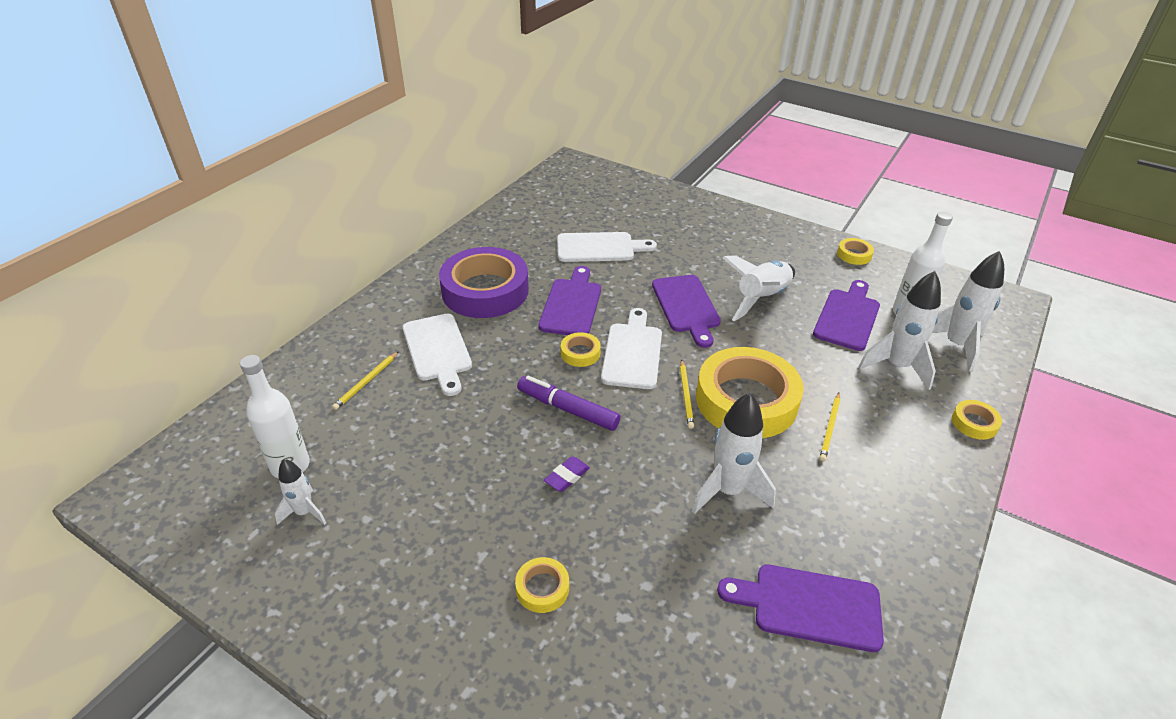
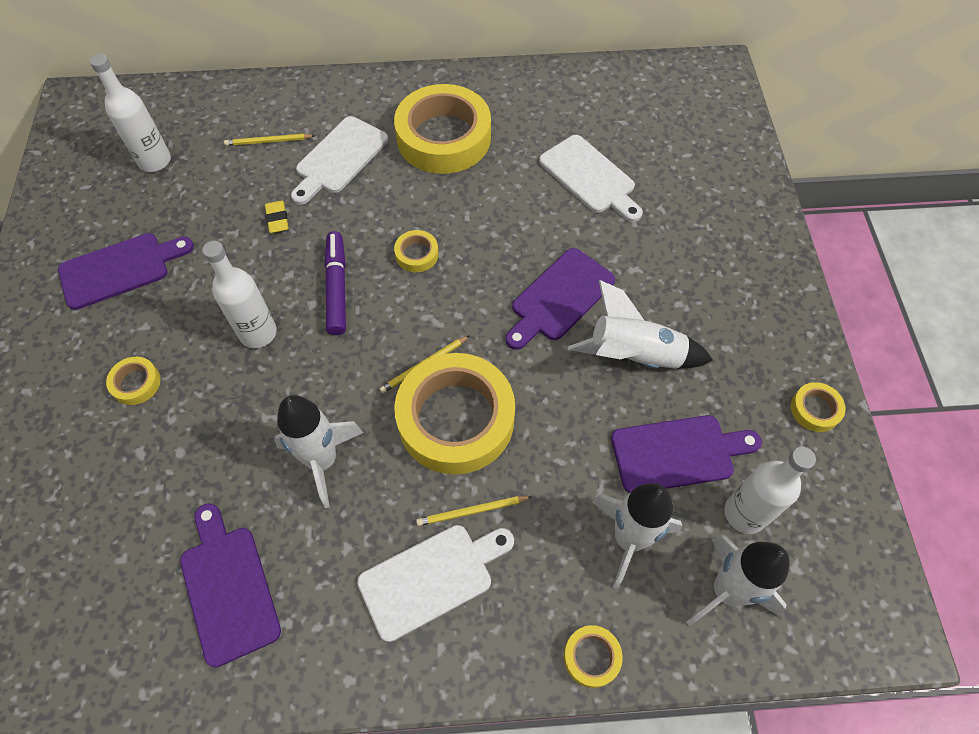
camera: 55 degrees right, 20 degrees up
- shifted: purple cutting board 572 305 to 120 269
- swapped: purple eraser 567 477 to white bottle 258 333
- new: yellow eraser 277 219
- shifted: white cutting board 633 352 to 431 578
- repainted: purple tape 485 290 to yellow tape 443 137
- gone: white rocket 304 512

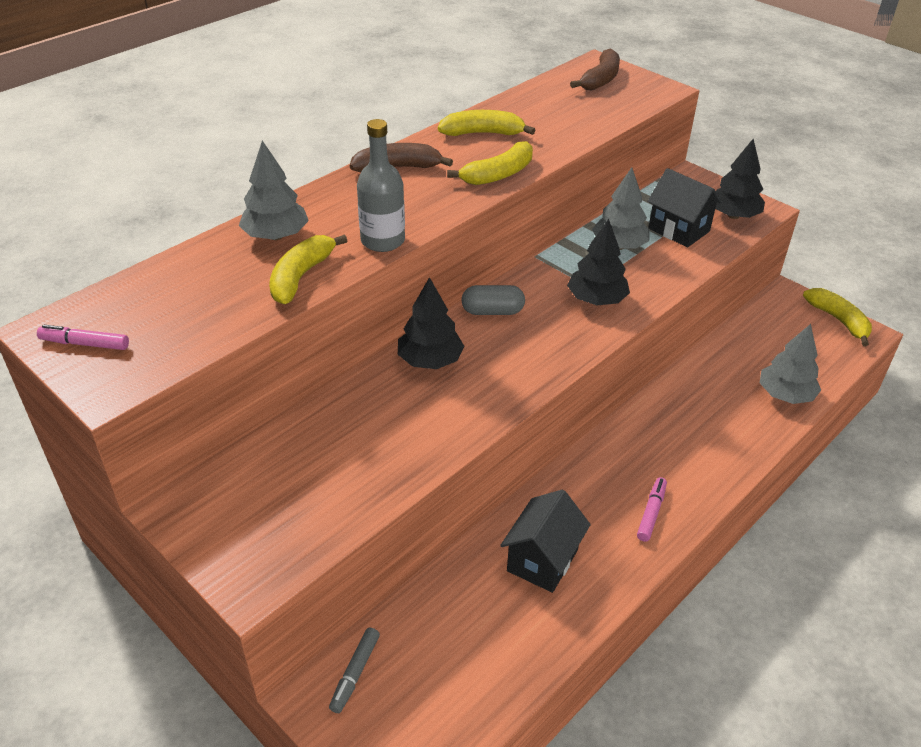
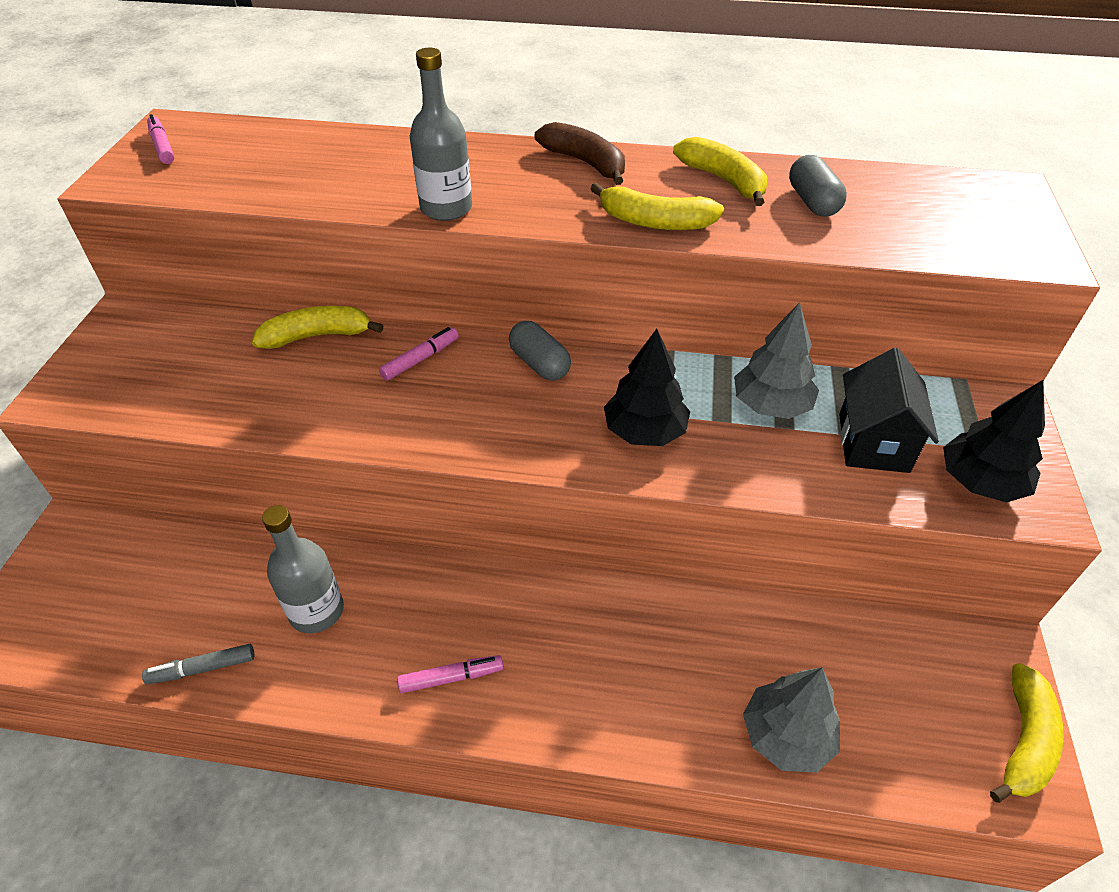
camera: 55 degrees right, 5 degrees up
- shifted: grey marker 355 673 to 202 668
- shifted: yellow banana 301 277 to 317 336
- swapped: black house 542 560 to grey bottle 316 611
- swapped: black tree 430 360 to pink marker 420 359
- new: grey capsule 812 202
- gone: grey tree 276 236
- gone: brown banana 600 79

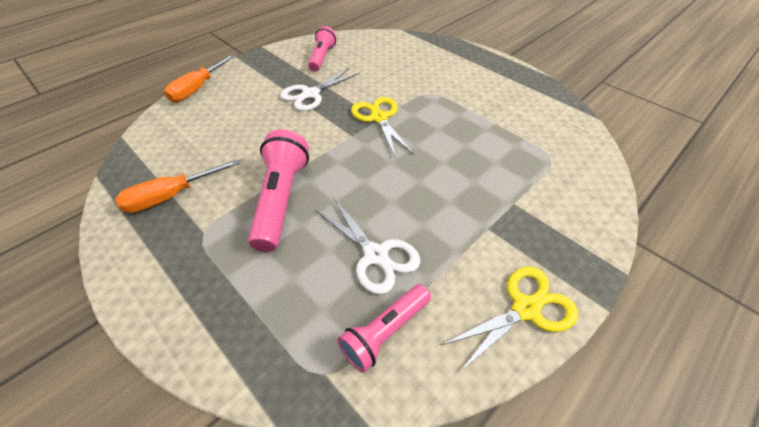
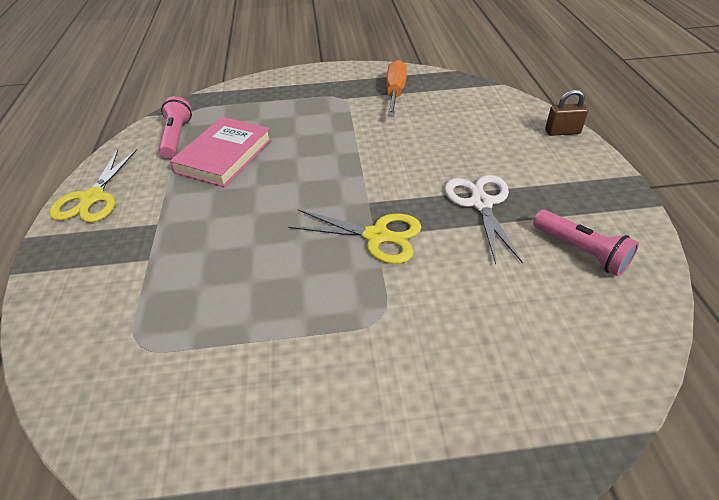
camera: 130 degrees right, 5 degrees down
- swapped: white scissors 376 255 to pink book 224 155
- swapped: orange screwdriver 198 88 to brown padlock 562 132
- gone: pink flashlight 281 199

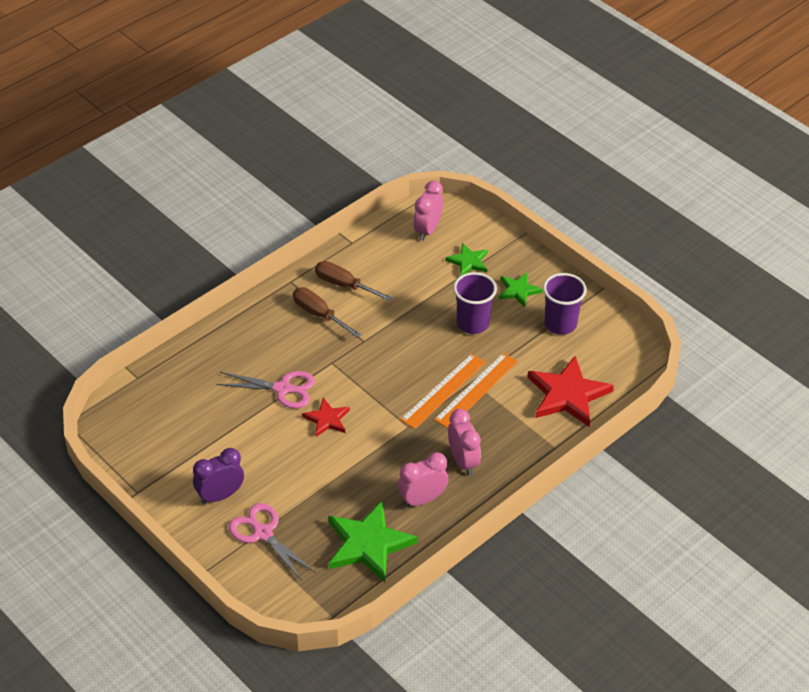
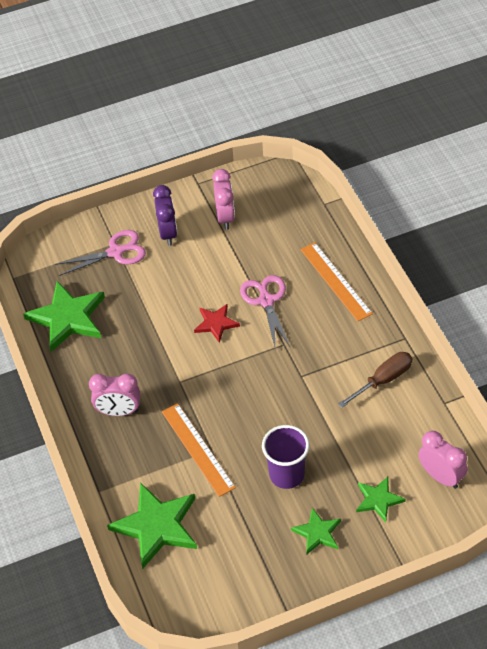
camera: 115 degrees right, 5 degrees up
- repainted: red star 568 394 to green star 157 526
- shifted: pink clock 422 499 to 225 217
- rotated: pink scissors 283 389 = 266 300 135 degrees clockwise
- shifted: orange ruler 443 390 to 336 281
- gone: brown screwdriver 319 315
- gone: purple cup 560 324

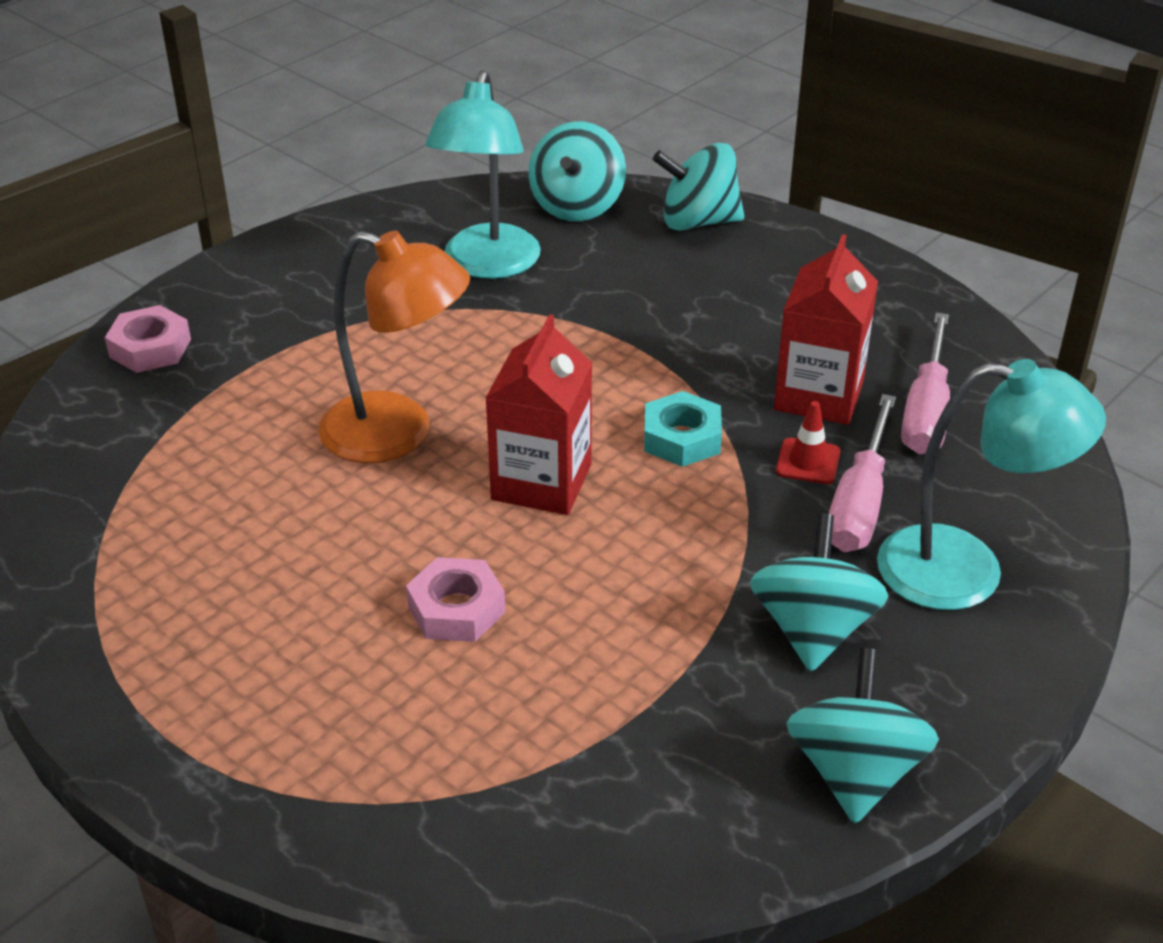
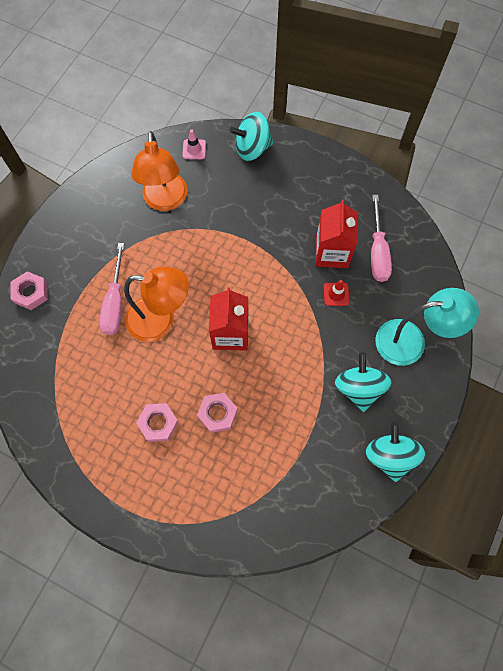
camera: 15 degrees left, 30 degrees up
- shifted: pink screwdriver 859 503 to 115 302
- repainted: turquoise lamp 487 265 to orange lamp 165 201
- new: pink nut 158 423
- swapped: turquoise spinning top 577 206 to pink traffic cone 194 149
- gone: turquoise nut 682 438

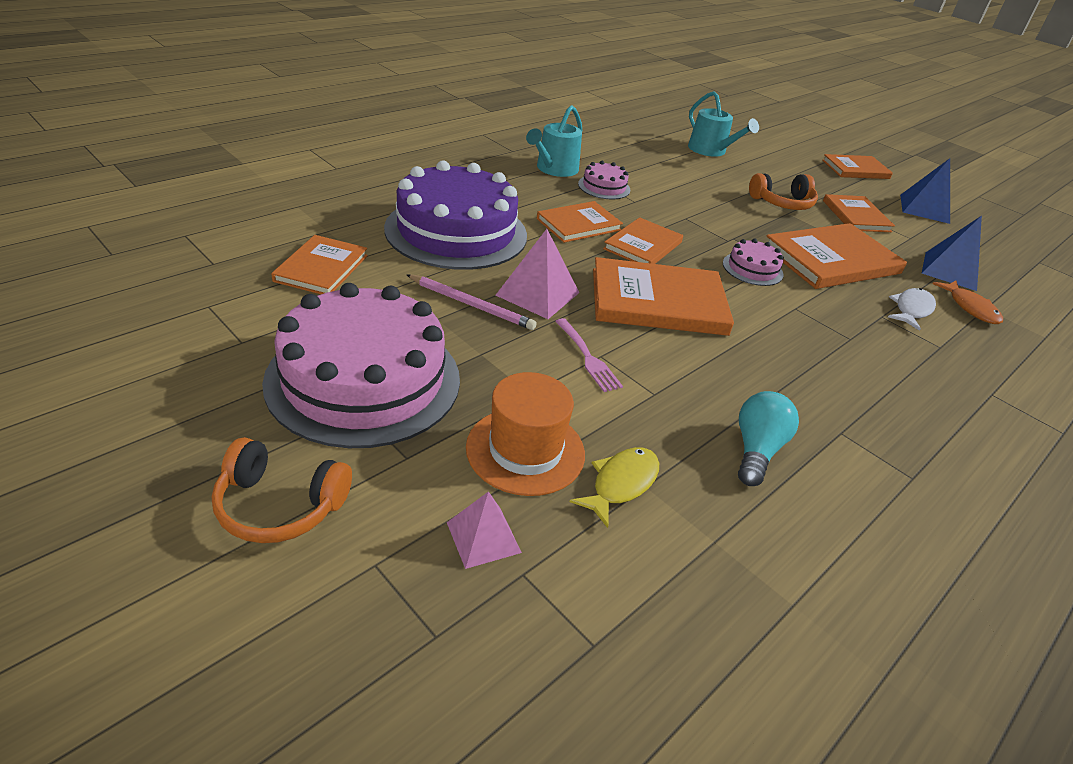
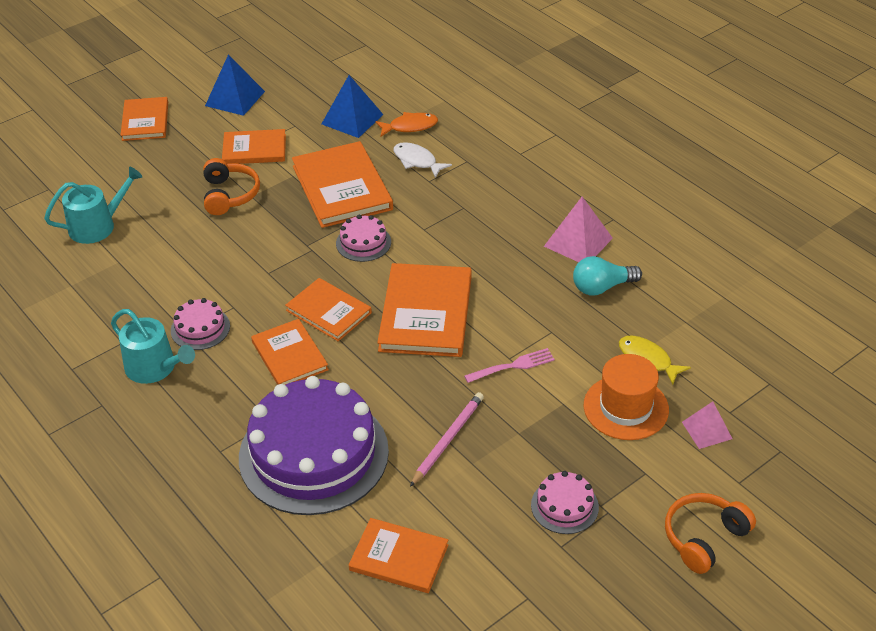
camera: 80 degrees left, 5 degrees up
- scaled: pink cake 364 379 = 564 506 x0.43
- shifted: pink pyramid 537 293 to 578 242
- rotated: turquoise light bulb 756 450 = 602 287 45 degrees counterclockwise
- rotated: orange headphones 279 505 = 704 537 150 degrees counterclockwise

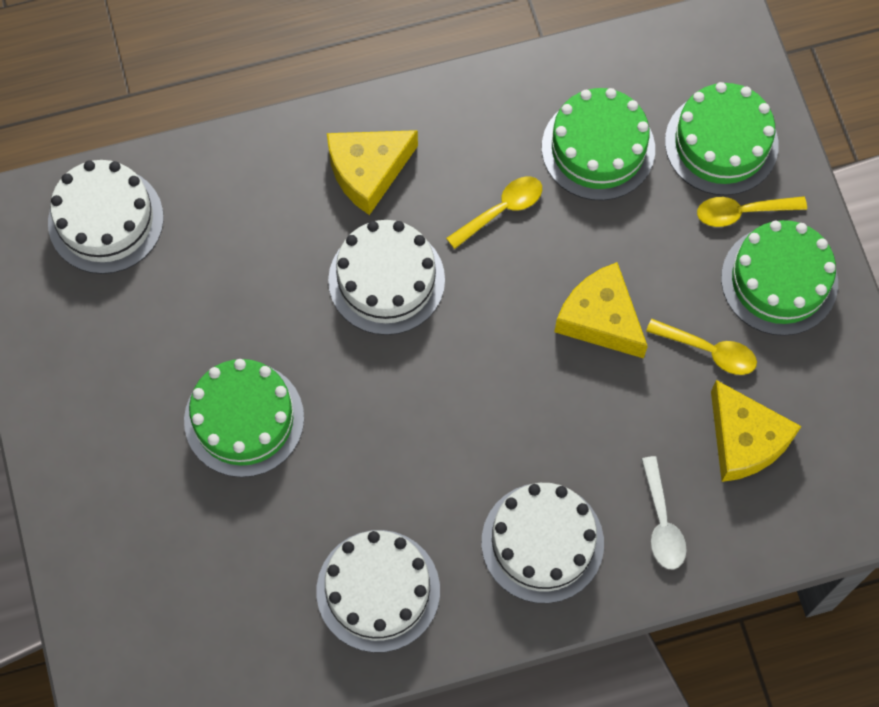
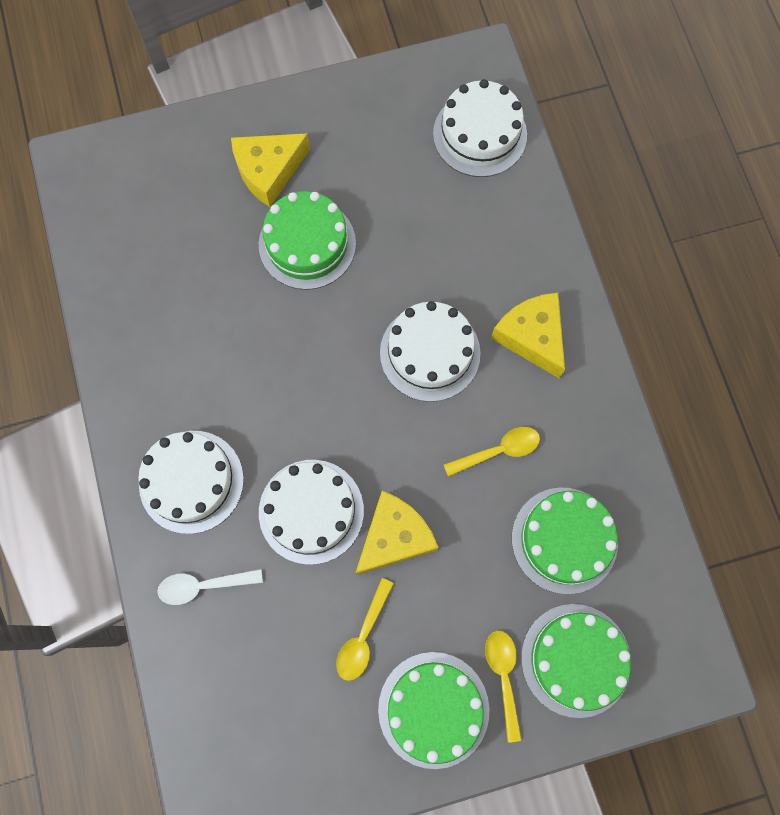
camera: 90 degrees right, 5 degrees up
- shifted: yellow cheese 744 440 to 269 171
- shifted: white cake 378 590 to 311 511
- rotated: yellow spoon 501 210 = 498 451 75 degrees counterclockwise

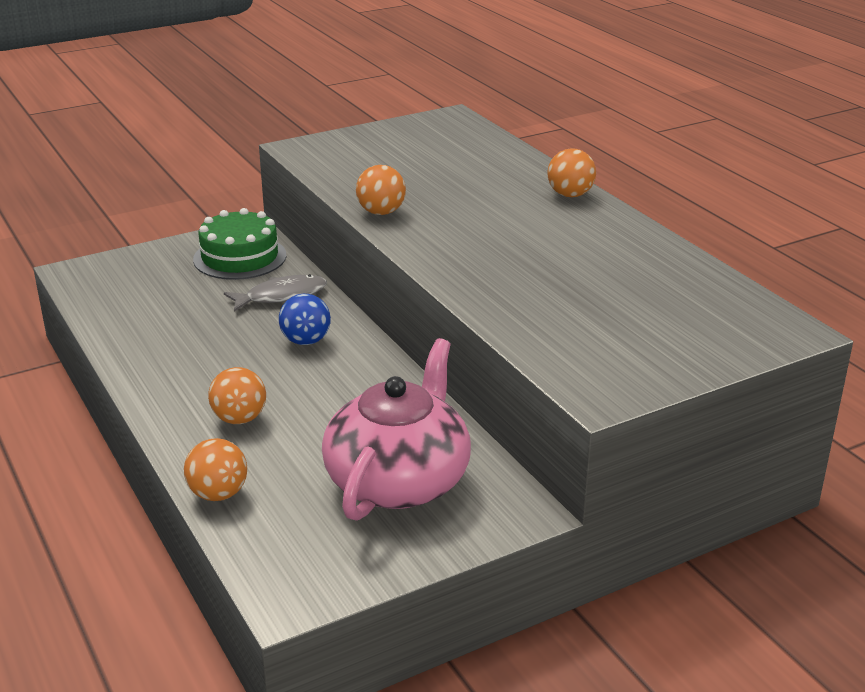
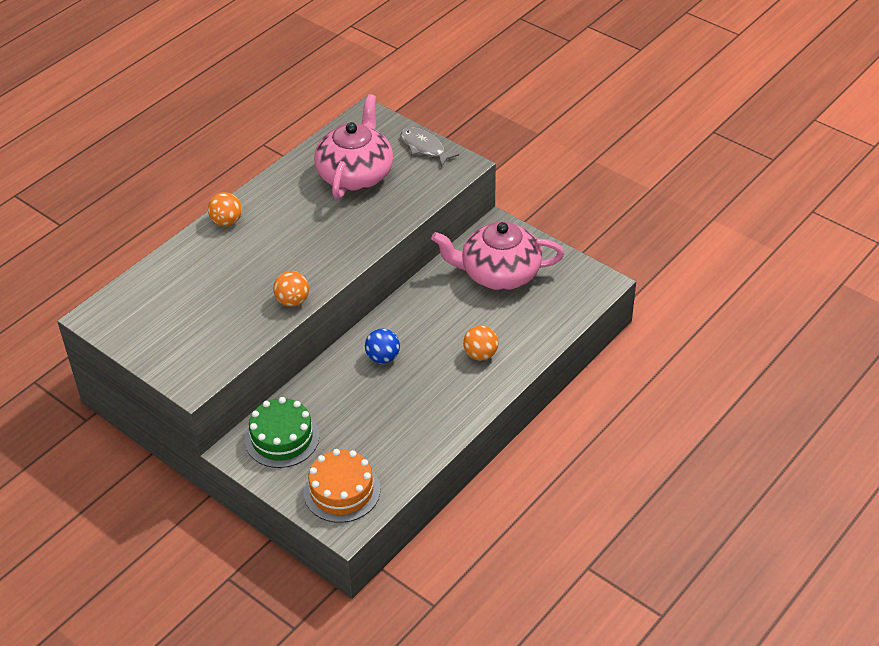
camera: 110 degrees left, 15 degrees up
- new: orange cake 342 491
- new: pink teapot 355 174
- shifted: grey fish 281 296 to 424 147
- gone: orange ball 218 494

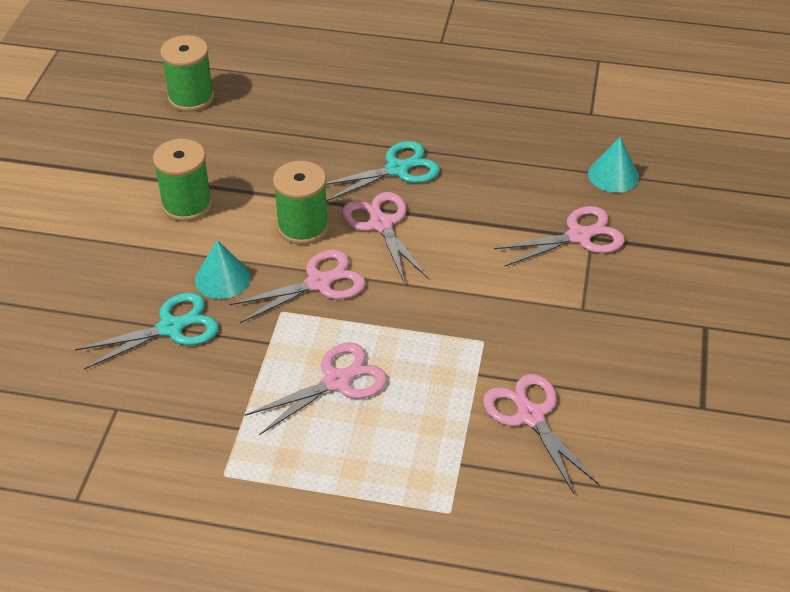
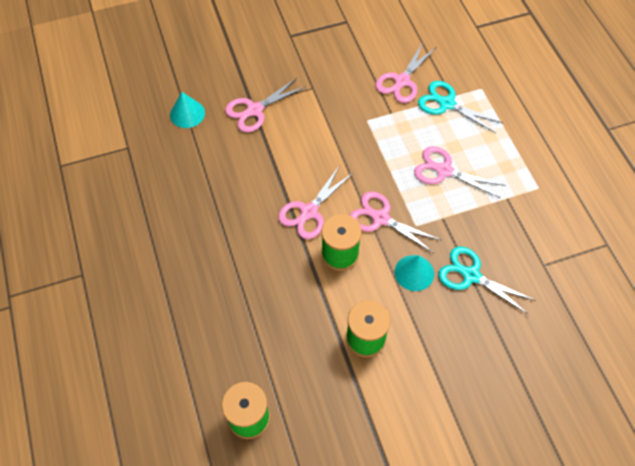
camera: 120 degrees left, 15 degrees up
- rotated: pink scissors 578 236 = 255 110 75 degrees counterclockwise
- shifted: turquoise scissors 397 169 to 446 104

